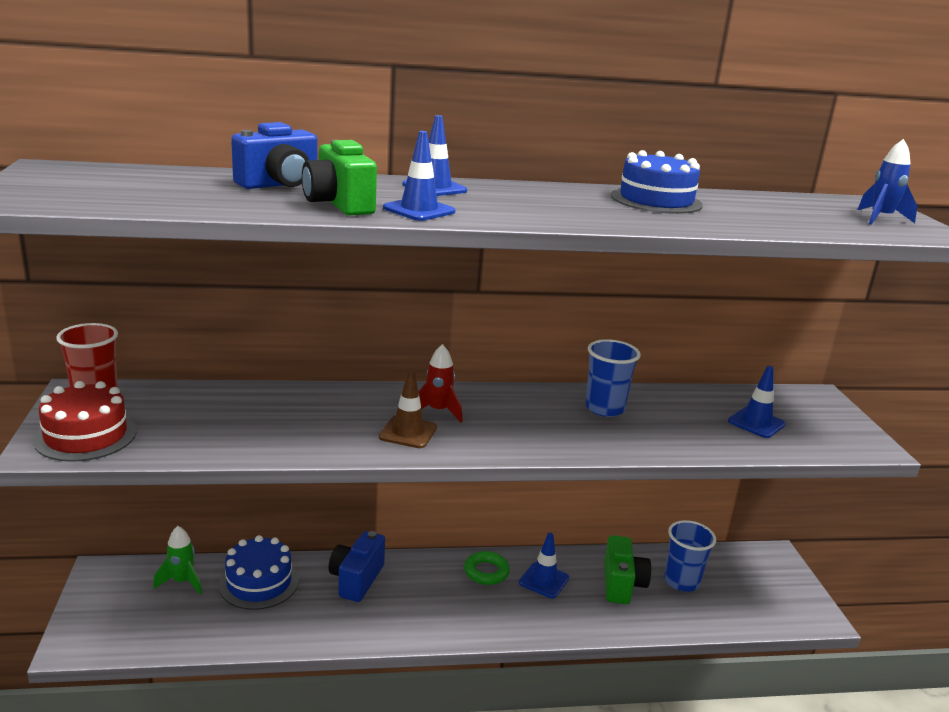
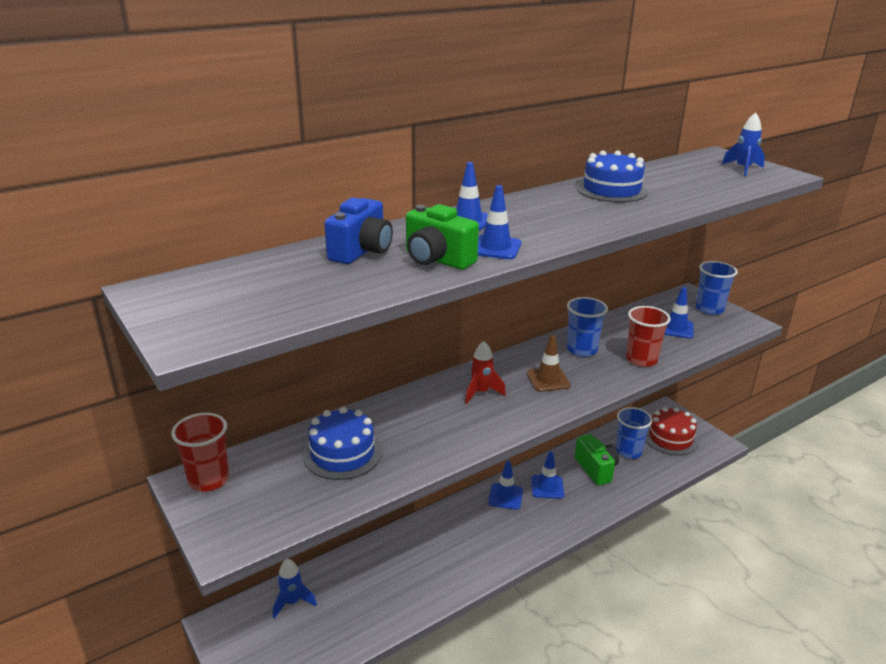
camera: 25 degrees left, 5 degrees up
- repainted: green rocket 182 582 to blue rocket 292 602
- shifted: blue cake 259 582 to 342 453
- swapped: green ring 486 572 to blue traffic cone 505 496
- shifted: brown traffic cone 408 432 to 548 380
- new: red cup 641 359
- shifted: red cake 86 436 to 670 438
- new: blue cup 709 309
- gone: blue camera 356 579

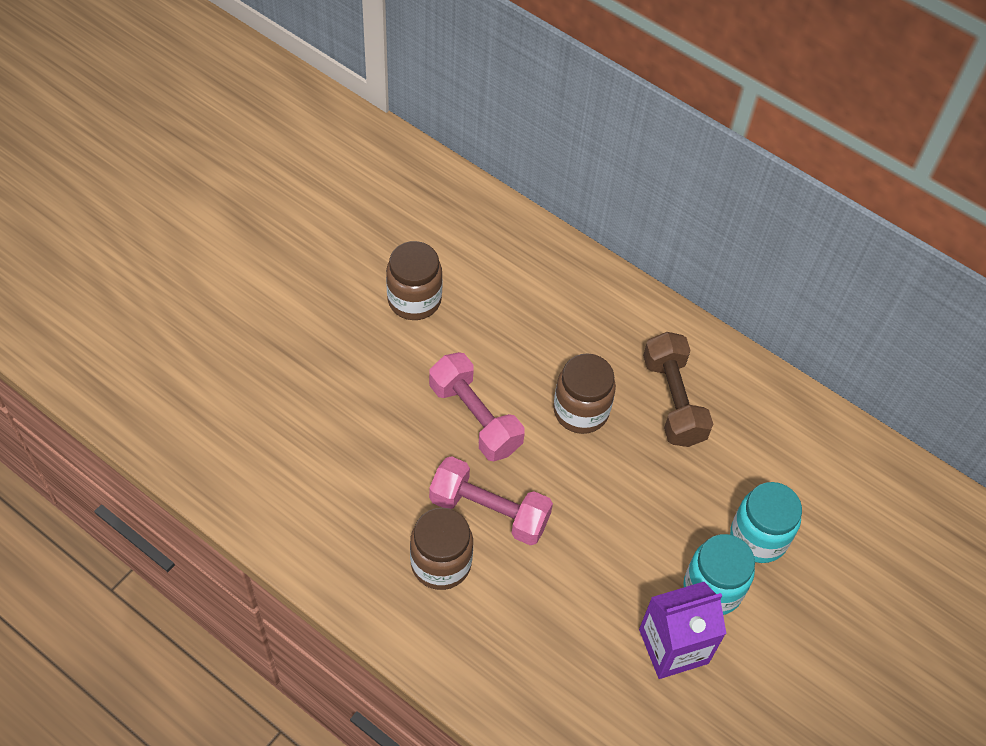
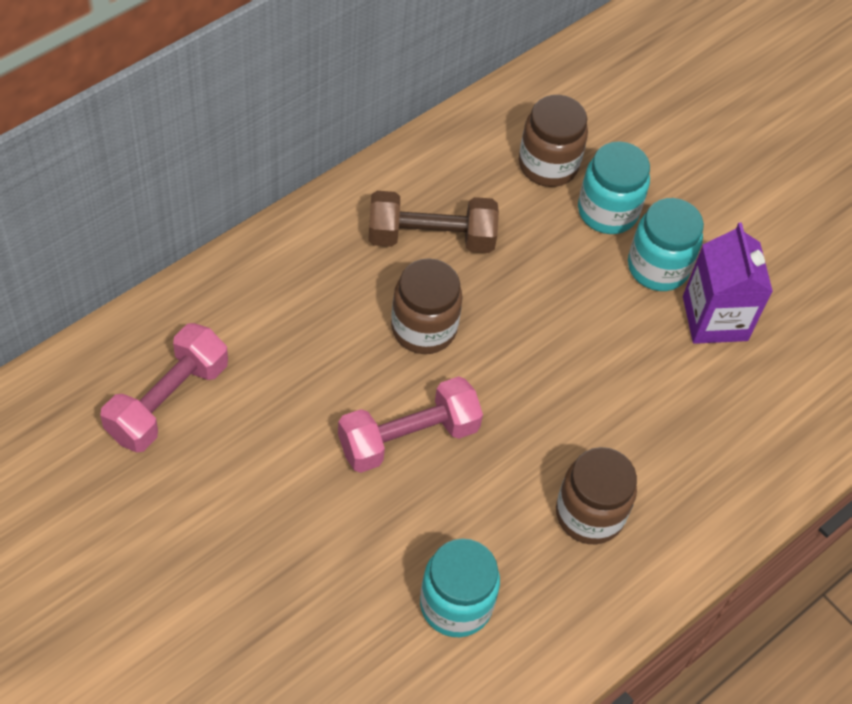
camera: 80 degrees left, 0 degrees up
- shifted: pink dumbbell 489 511 to 168 401
- new: turquoise jar 456 604
- shifted: brown jar 414 300 to 548 165

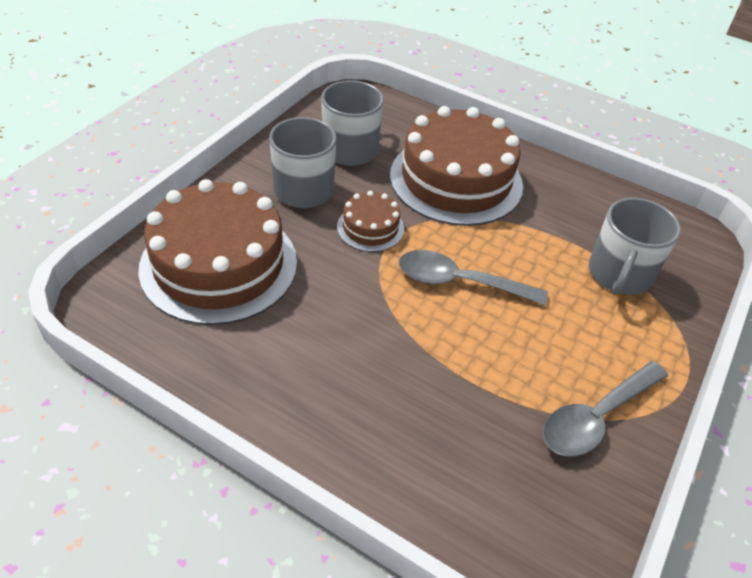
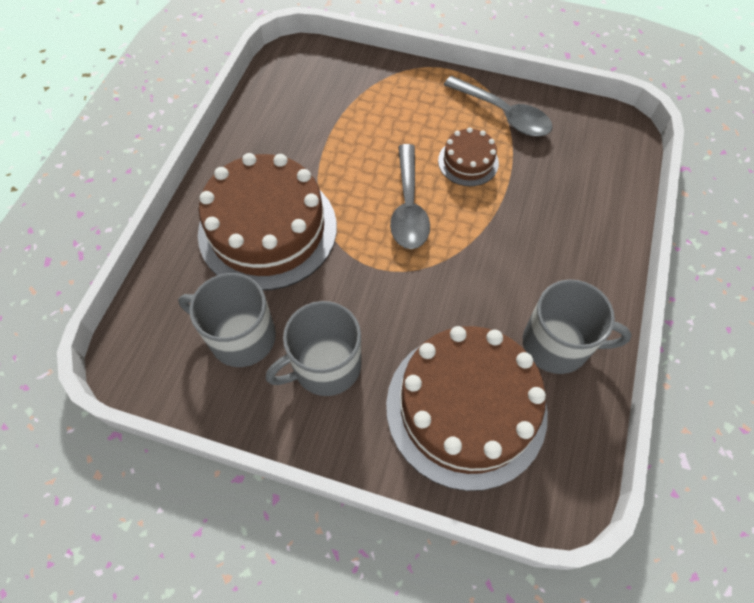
camera: 100 degrees left, 15 degrees up
- shifted: brown cake 370 228 to 468 162
- shifted: grey mug 619 274 to 557 344

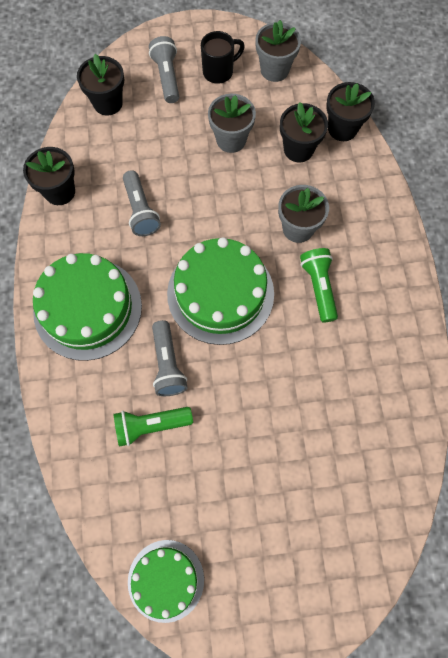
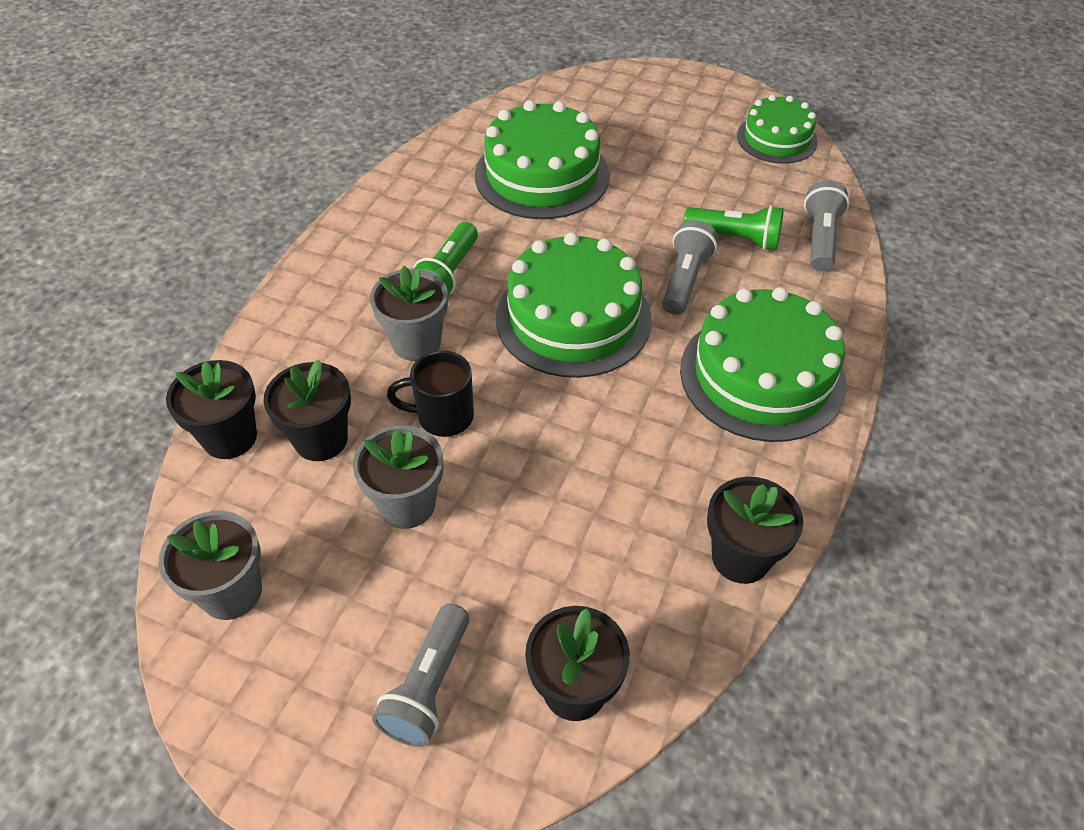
camera: 150 degrees left, 20 degrees down
- shifted: black mug 219 71 to 443 417
- new: green cake 542 175
- shifted: grey flashlight 140 210 to 820 239

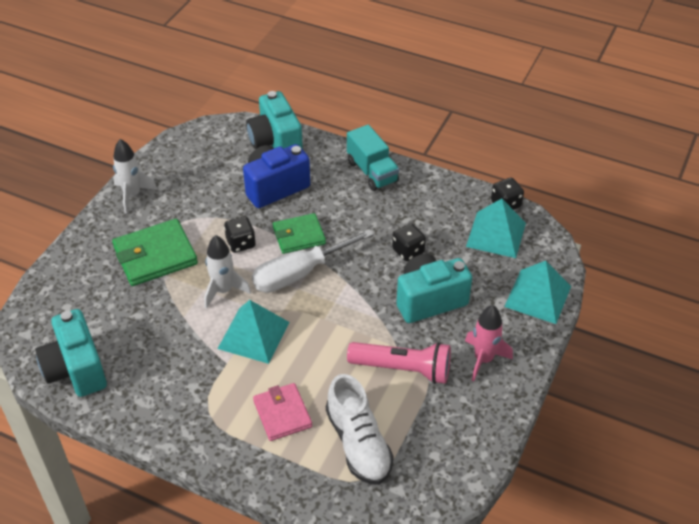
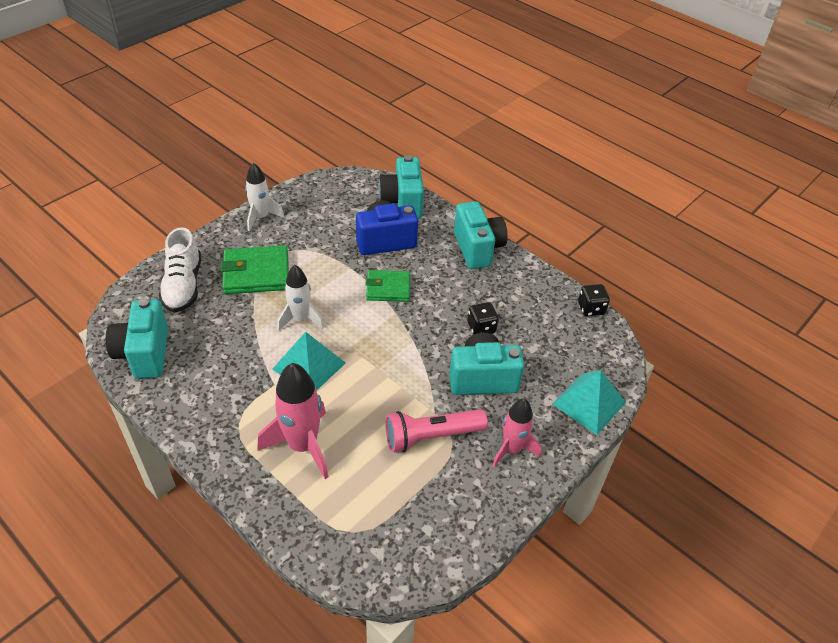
camera: 15 degrees right, 0 degrees up
- shifted: white shoe 358 443 to 183 285
- swapped: pink wallet 282 414 to pink rocket 302 445
- rotated: pink flashlight 403 369 = 431 436 135 degrees clockwise
- swapped: turquoise truck 372 172 to turquoise camera 477 248
- gone: black dice 241 243
- gone: white screwdriver 300 273
- gone: turquoise pyramid 496 234

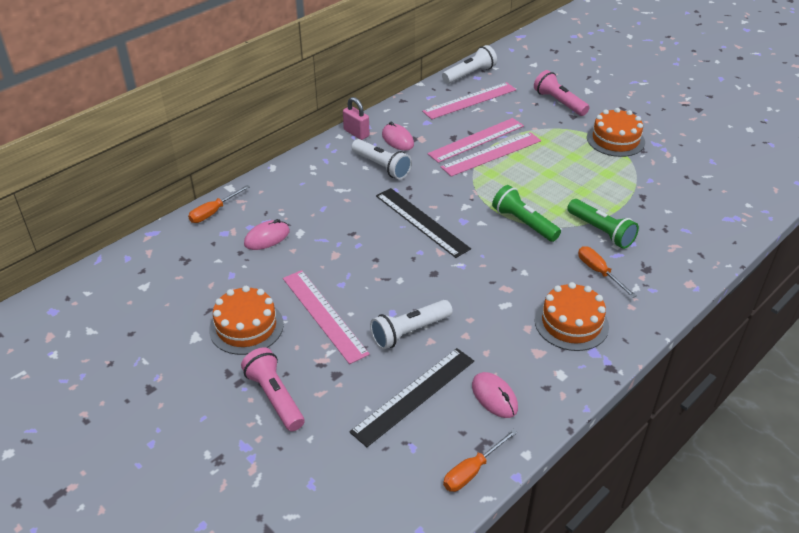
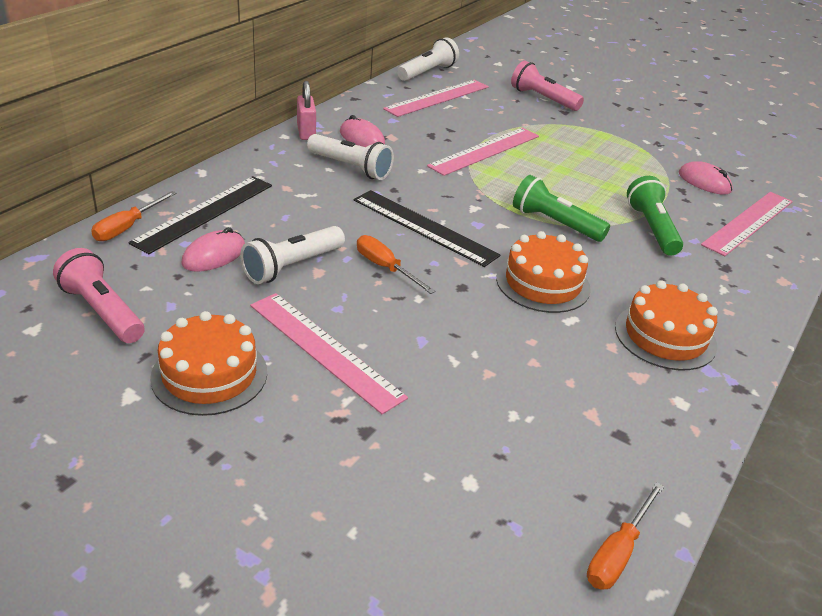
camera: 15 degrees left, 5 degrees down
- shifted: pink flashlight 275 397 to 102 311
- shifted: black ruler 414 396 to 205 213
- shifted: white flashlight 409 332 to 292 266
- rotated: pink padlock 356 133 = 306 132 45 degrees clockwise
- shifted: orange screwdriver 599 272 to 385 268
- shifted: orange cake 615 140 to 543 283
- rotated: green flashlight 601 231 = 652 228 135 degrees counterclockwise
- shifted: pink mouse 494 397 to 704 182
- shifted: pink ruler 476 140 to 748 222

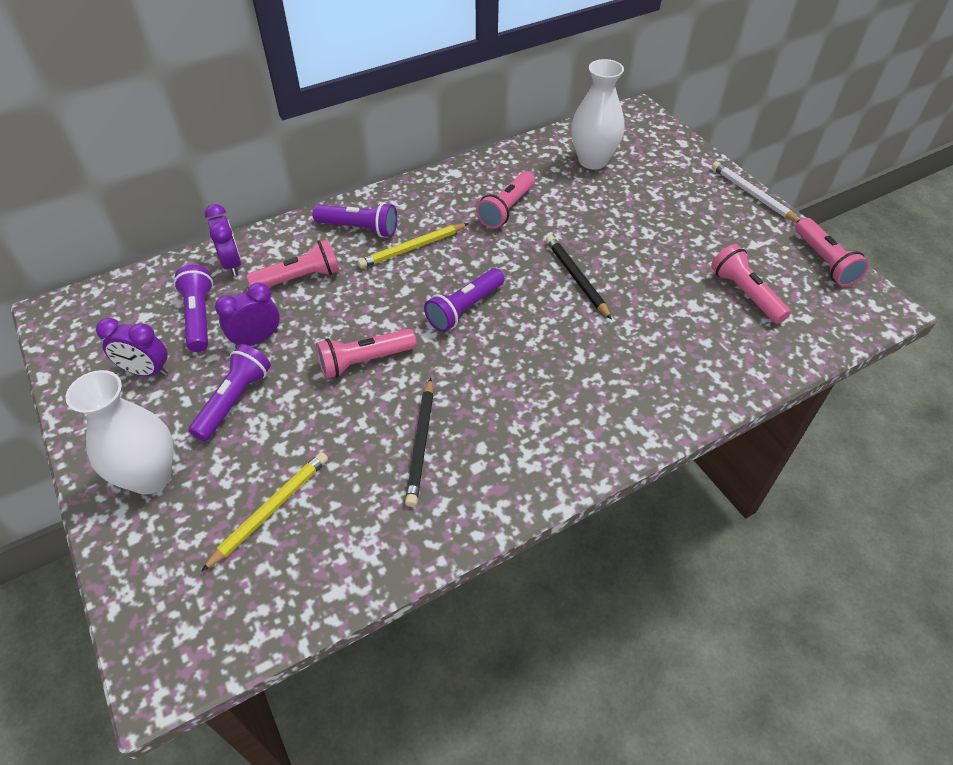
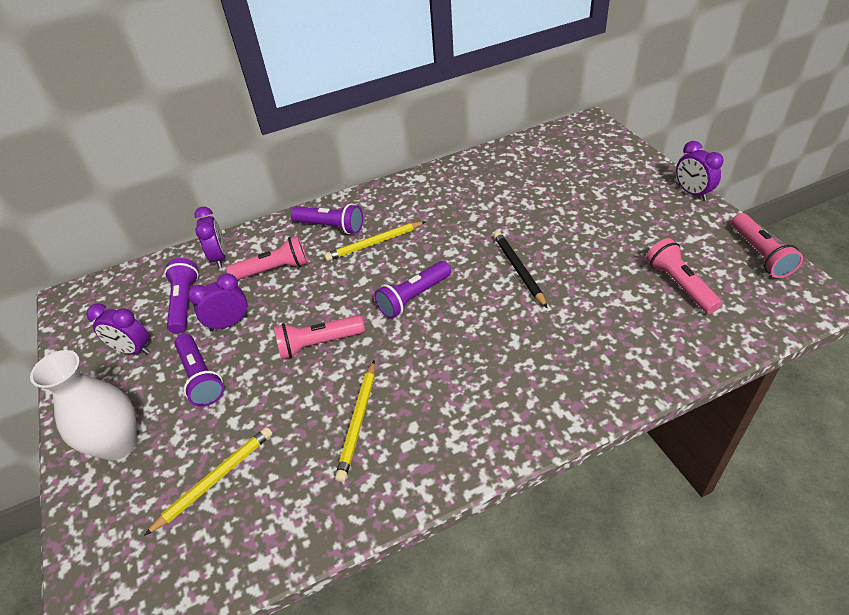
camera: 10 degrees right, 5 degrees down
- rotated: purple flashlight 234 400 = 201 377 120 degrees clockwise
- repainted: black pencil 420 444 to yellow pencil 358 422
- swapped: white pencil 752 194 to purple clock 692 193
- gone: pink flashlight 507 209
- gone: white vase 593 160

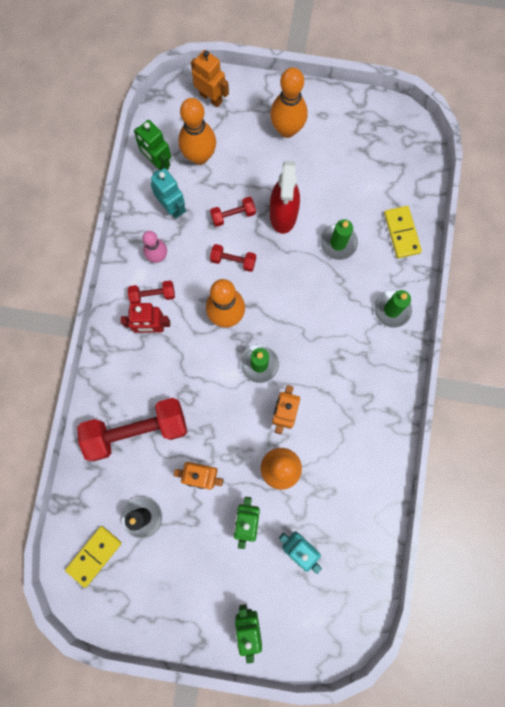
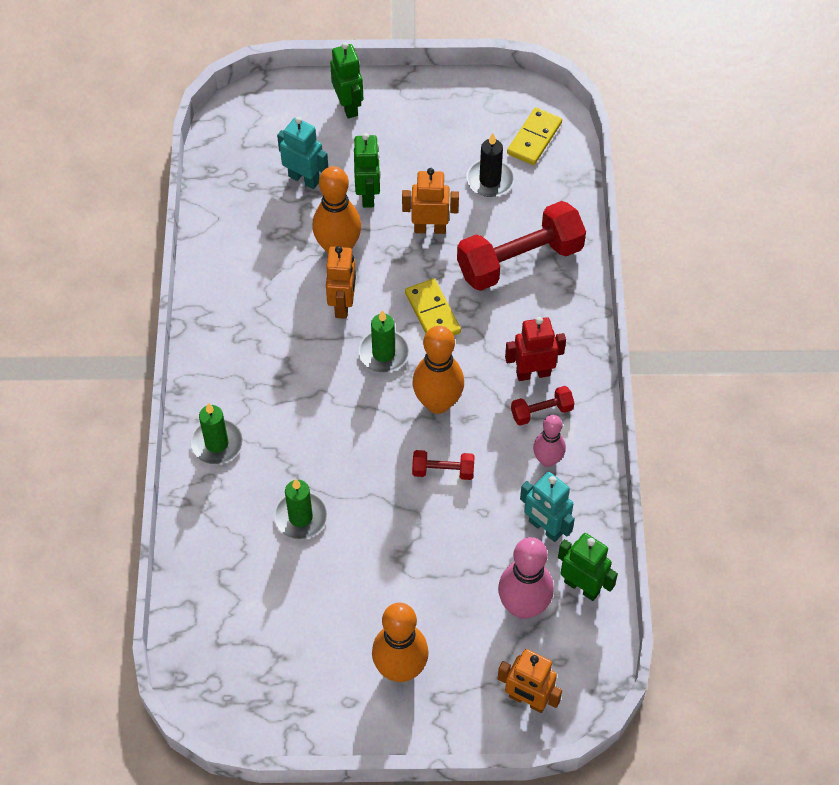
camera: 170 degrees right, 20 degrees down
- shifted: yellow domino 402 233 to 432 313
- repainted: orange bowling pin 199 156 to pink bowling pin 523 606
- gone: red dumbbell 233 215
- gone: red spray bottle 283 214

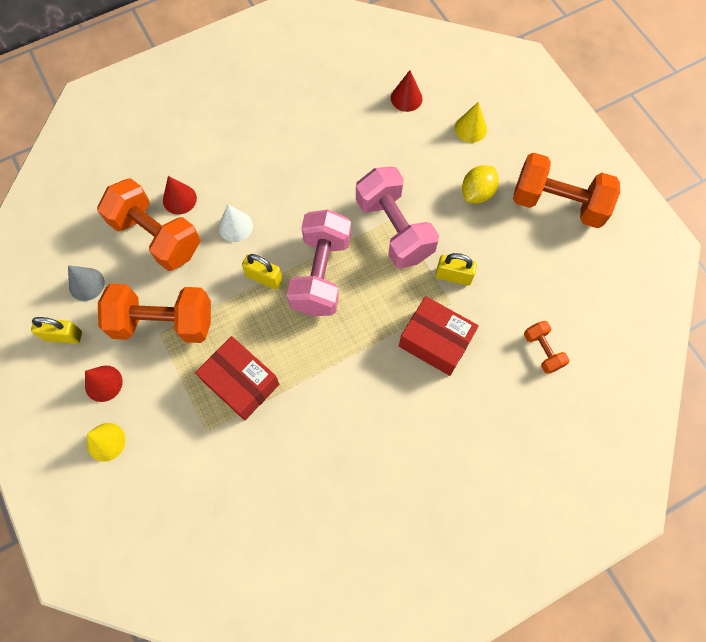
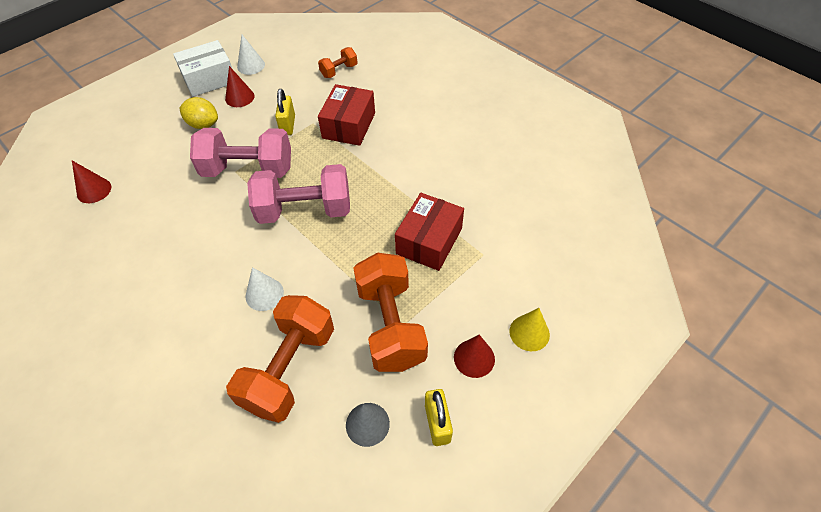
camera: 105 degrees left, 15 degrees down
- swapped: orange dumbbell 557 203 to white box 209 79
- rotated: pink dumbbell 394 229 = 248 170 45 degrees clockwise
- shifted: red cone 179 199 to 239 97
- new: white cone 251 65
- gone: yellow padlock 264 278
- gone: yellow cone 470 128

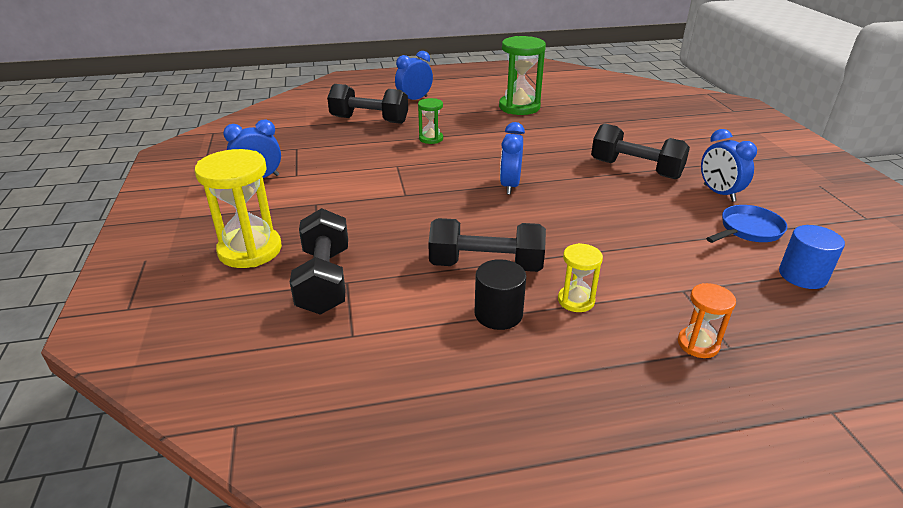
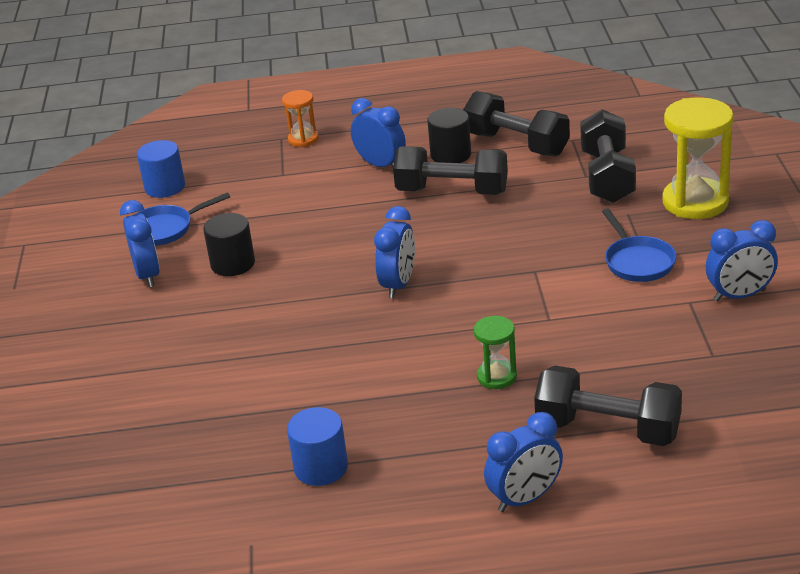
camera: 170 degrees left, 0 degrees up
- new: black cylinder 233 264
- swapped: green hourglass 519 107 to blue cylinder 321 468
- swapped: yellow hourglass 576 300 to blue clock 381 165
- shifted: black dumbbell 635 169 to 517 144
- new: blue pan 637 262

